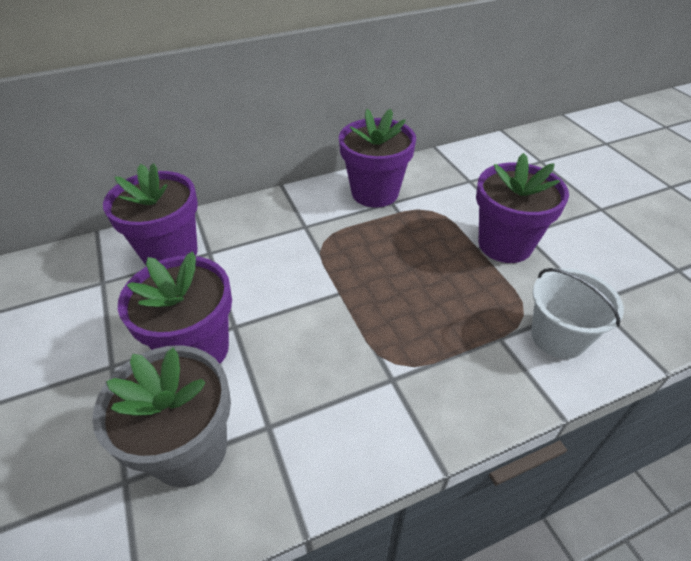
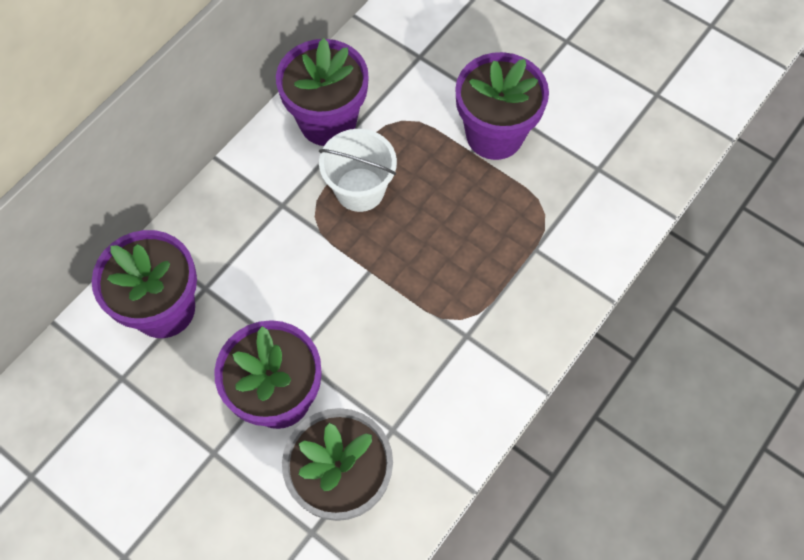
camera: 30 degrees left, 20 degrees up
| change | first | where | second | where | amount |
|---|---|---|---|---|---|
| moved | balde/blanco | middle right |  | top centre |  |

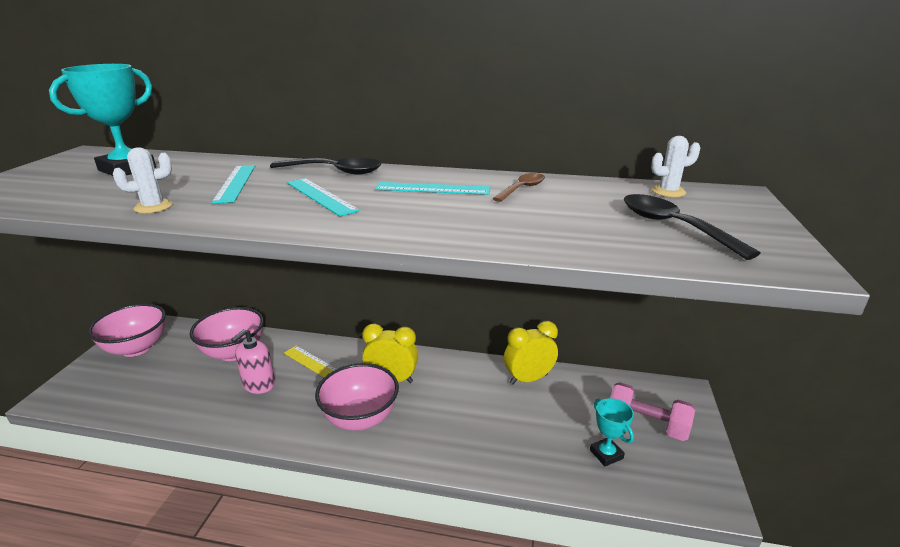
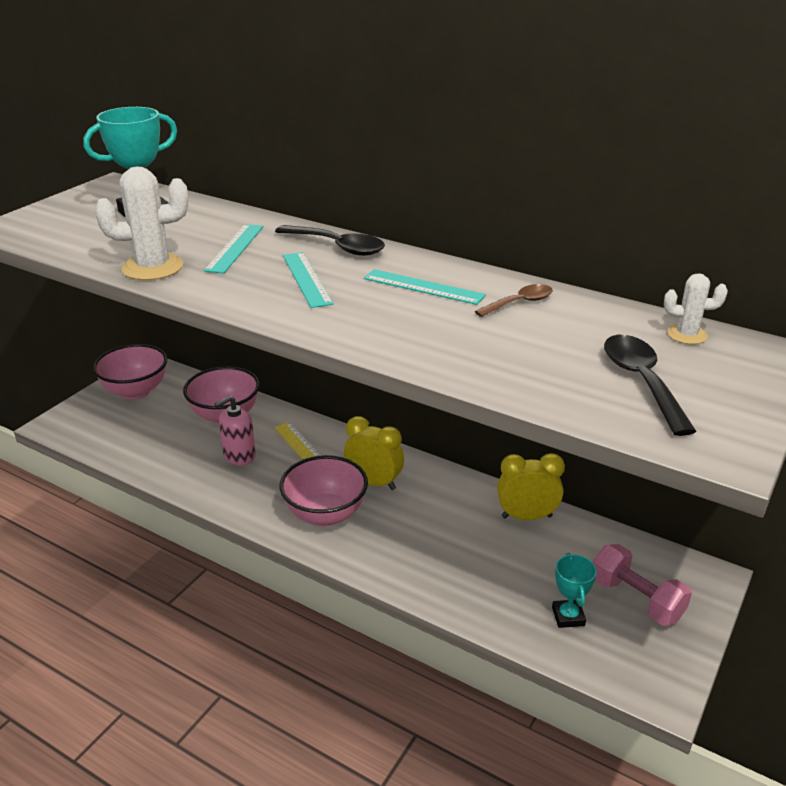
camera: 20 degrees right, 5 degrees up
| change | first | where | second | where | amount |
|---|---|---|---|---|---|
| resized | cactus/blanco (1st from left) | top left |  | top left | x1.77 |

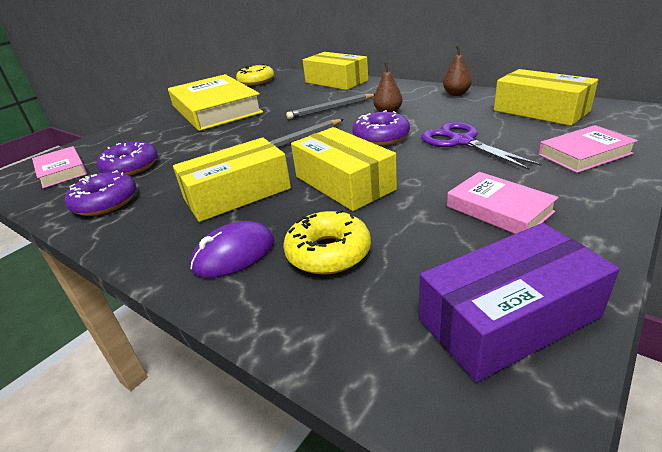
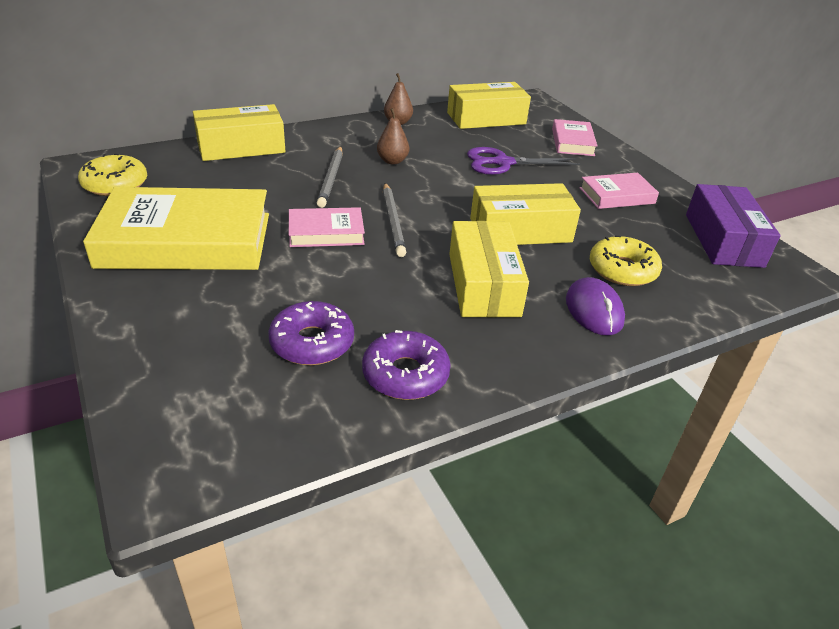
camera: 70 degrees left, 5 degrees up
| change | first | where | second | where | amount |
|---|---|---|---|---|---|
| removed | rosquilla/morado (3rd from left) | top centre |  |  |  |
| moved | libro/rosa (1st from left) | middle left |  | centre |  |

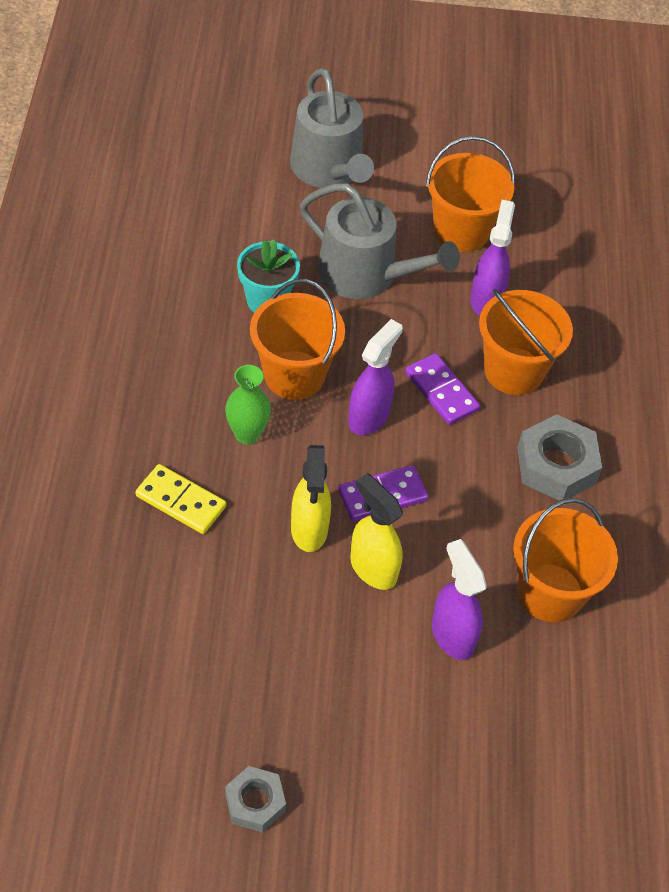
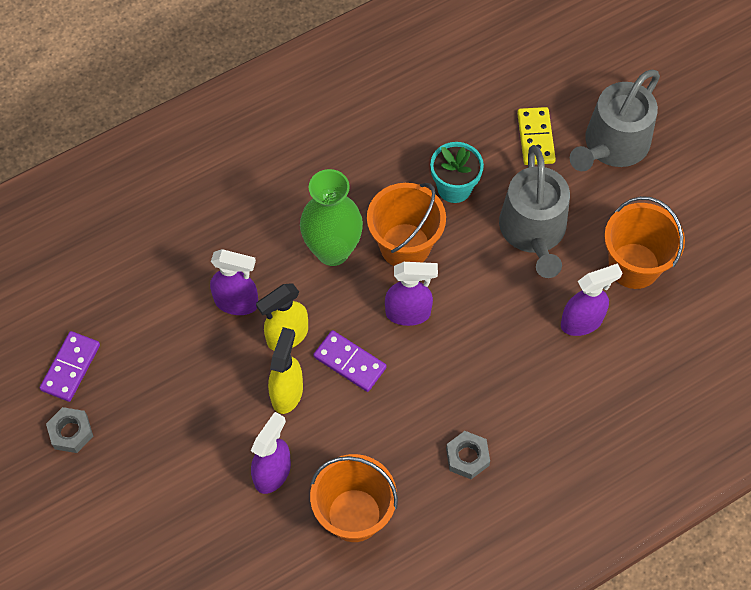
camera: 60 degrees right, 10 degrees up
| change | first | where | second | where | amount |
|---|---|---|---|---|---|
| removed | balde/naranja (3rd from left) | middle right |  |  |  |
| moved | ficha de dominó/morado (2nd from left in the first image) | centre | ficha de dominó/morado (1st from left) | middle left |  |
| resized | florero/verde | centre |  | centre | x1.68 |
| resized | tuerca/gris (2nd from left) | middle right |  | bottom centre | x0.62 |
| moved | ficha de dominó/amarillo | middle left |  | top right |  |
| added |  |  | pulverizador/morado (1st from left) | middle left |  |

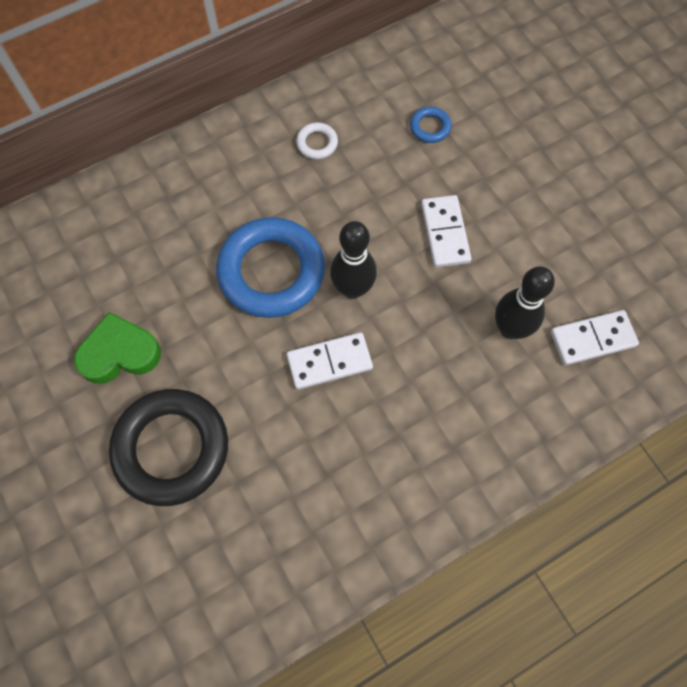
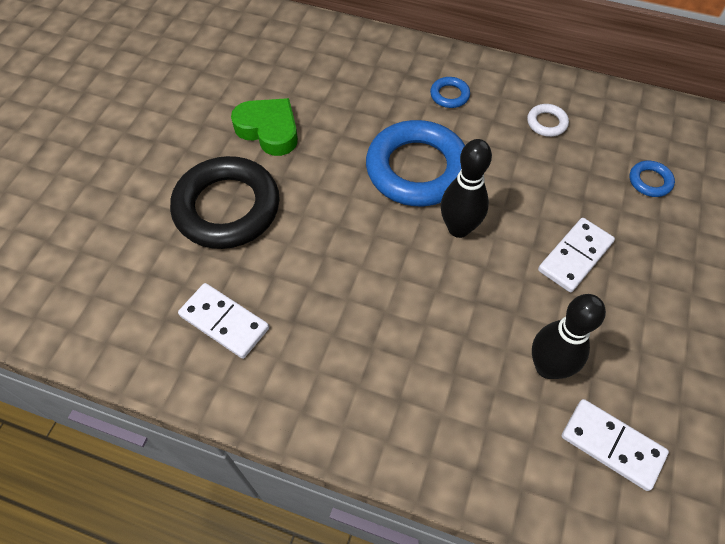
camera: 50 degrees right, 10 degrees down
| change | first | where | second | where | amount |
|---|---|---|---|---|---|
| moved | ficha de dominó/blanco (1st from left) | centre |  | middle left |  |
| added |  |  | anillo/azul (2nd from left) | top centre |  |

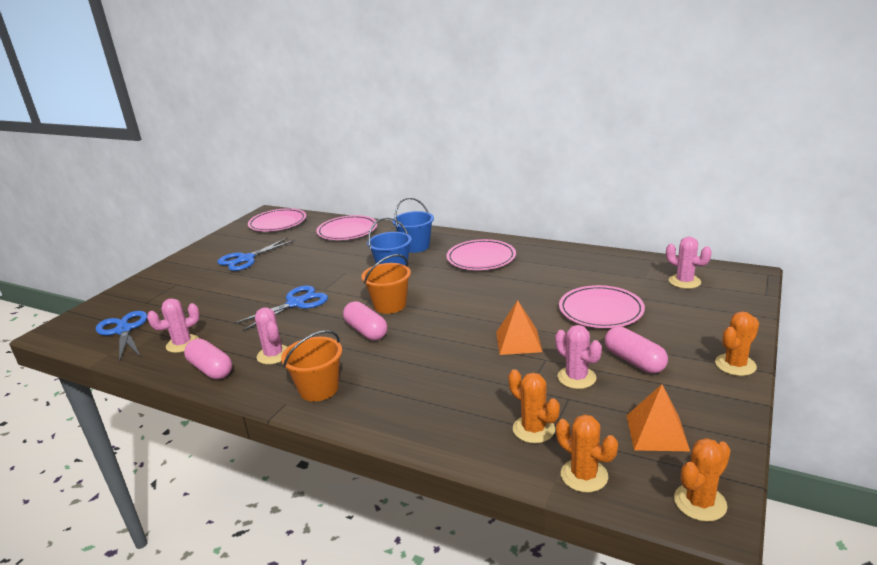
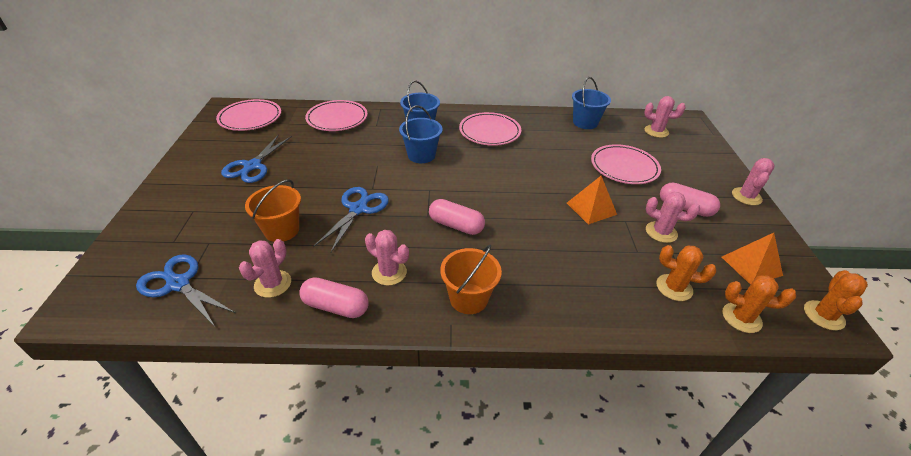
camera: 30 degrees left, 15 degrees up
| change | first | where | second | where | amount |
|---|---|---|---|---|---|
| moved | balde/naranja (2nd from left in the first image) | centre | balde/naranja (1st from left) | middle left |  |
| recoloured | cactus/naranja (4th from left) | middle right | cactus/rosa (5th from left) | middle right |  |
| added |  |  | balde/azul (3rd from left) | top centre |  |

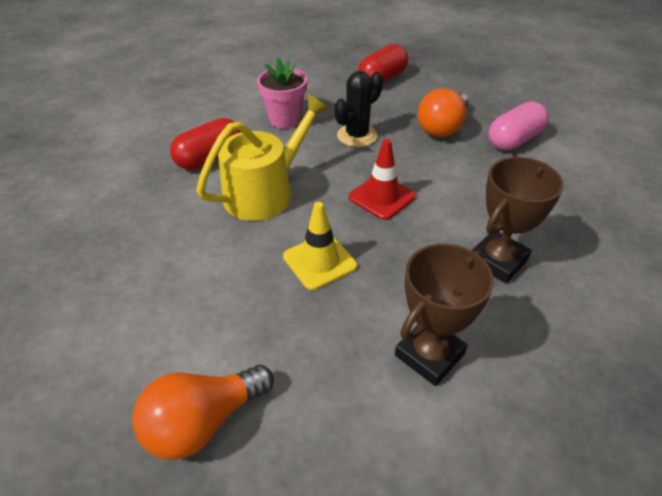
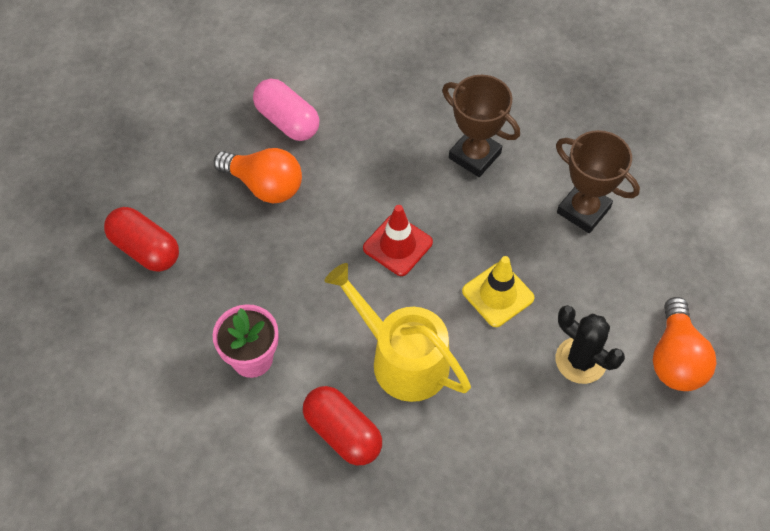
camera: 95 degrees left, 15 degrees up
| change | first | where | second | where | amount |
|---|---|---|---|---|---|
| moved | cactus/negro | top centre |  | middle right |  |
| turned | bombilla/naranja (1st from left in the first image) | bottom left | bombilla/naranja (2nd from left) | middle right | 45 degrees clockwise |

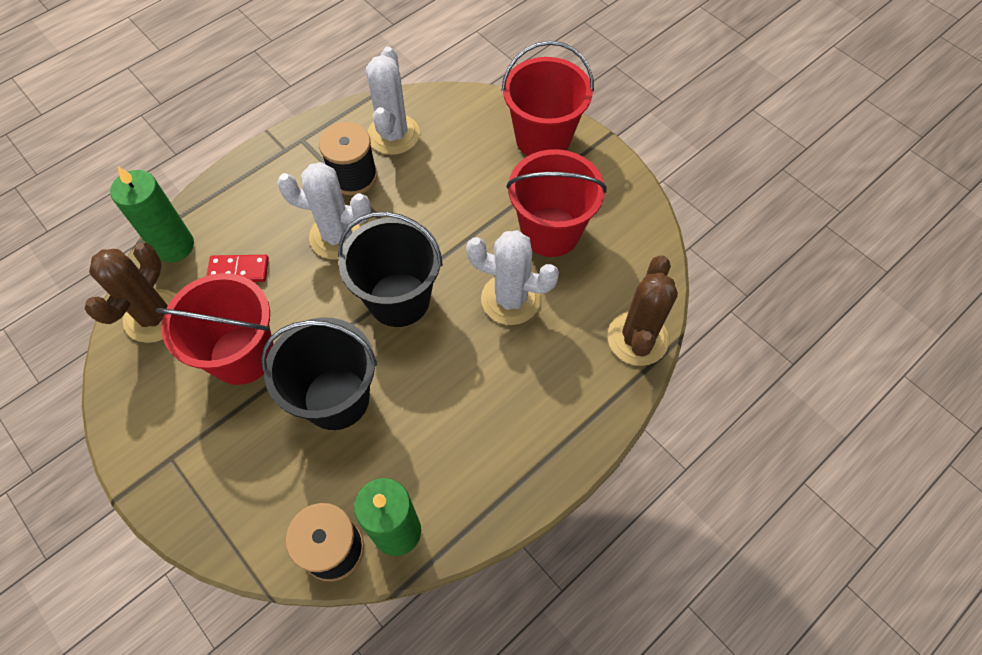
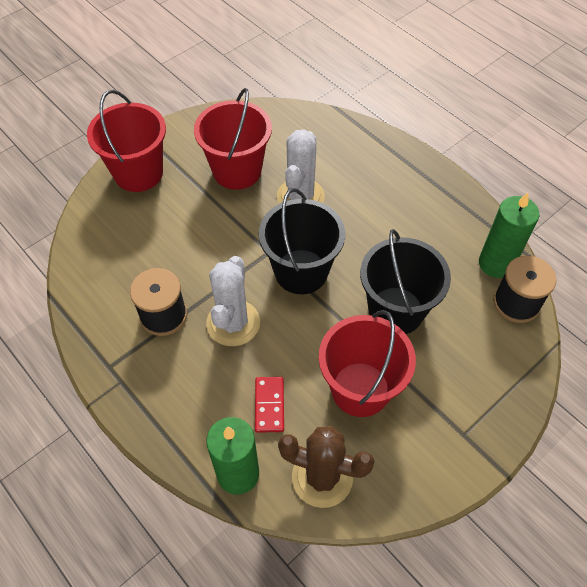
camera: 90 degrees left, 5 degrees down
| change | first | where | second | where | amount |
|---|---|---|---|---|---|
| removed | cactus/blanco (2nd from left) | top centre |  |  |  |
| removed | cactus/marrón (2nd from left) | centre |  |  |  |

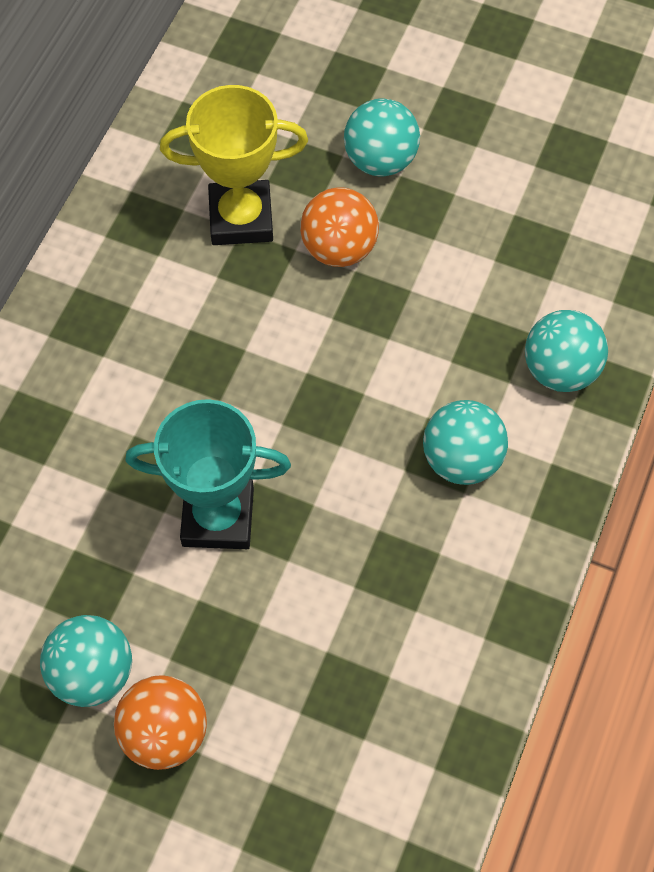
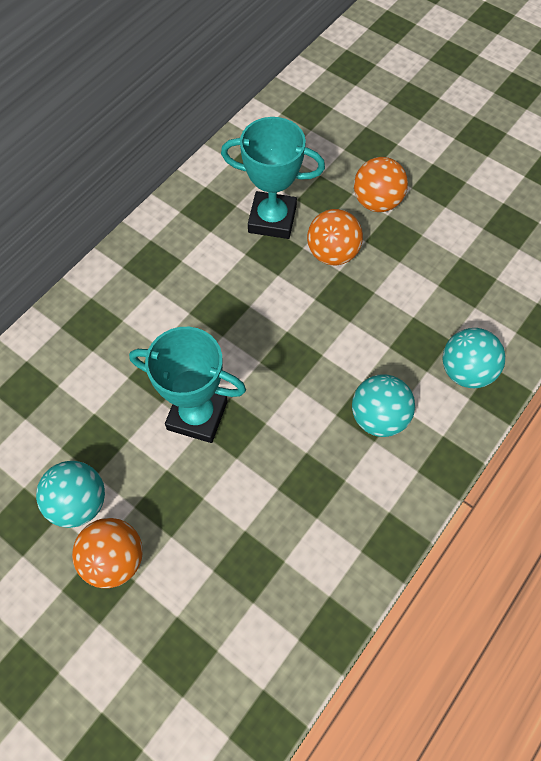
camera: 15 degrees right, 0 degrees up
| change | first | where | second | where | amount |
|---|---|---|---|---|---|
| recoloured | trofeo/amarillo | top centre | trofeo/turquesa (2nd from left) | top centre |  |
| recoloured | pelota/turquesa (2nd from left) | top centre | pelota/naranja (3rd from left) | top right |  |

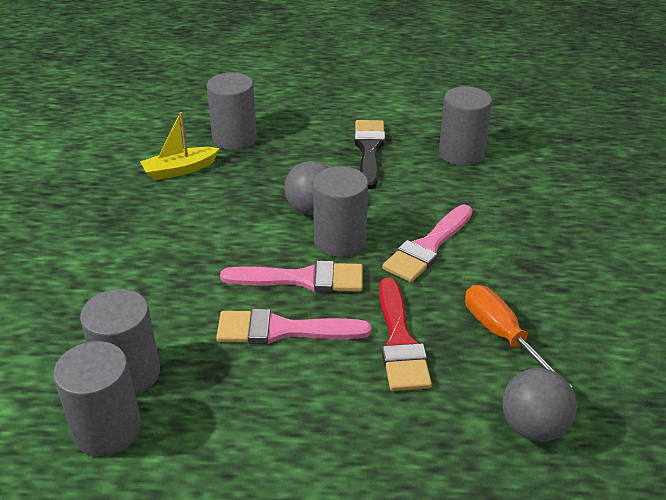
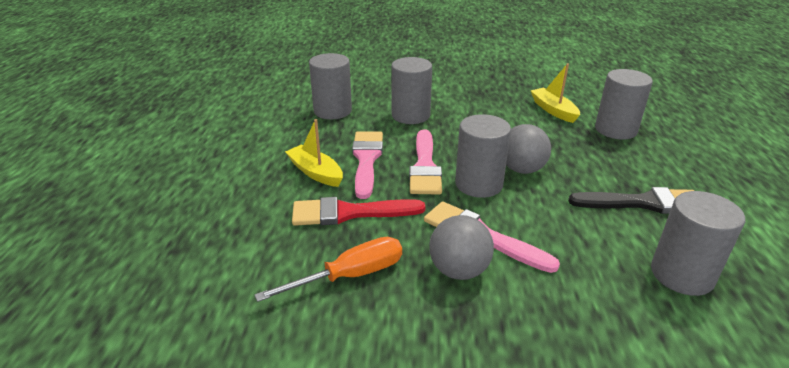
camera: 90 degrees right, 5 degrees down
| change | first | where | second | where | amount |
|---|---|---|---|---|---|
| moved | cilindro/gris (1st from left in the first image) | bottom left | cilindro/gris (2nd from left) | top centre |  |
| moved | pelota/gris (2nd from left in the first image) | bottom right | pelota/gris (1st from left) | bottom centre |  |
| added |  |  | barco/amarillo (1st from left) | centre |  |

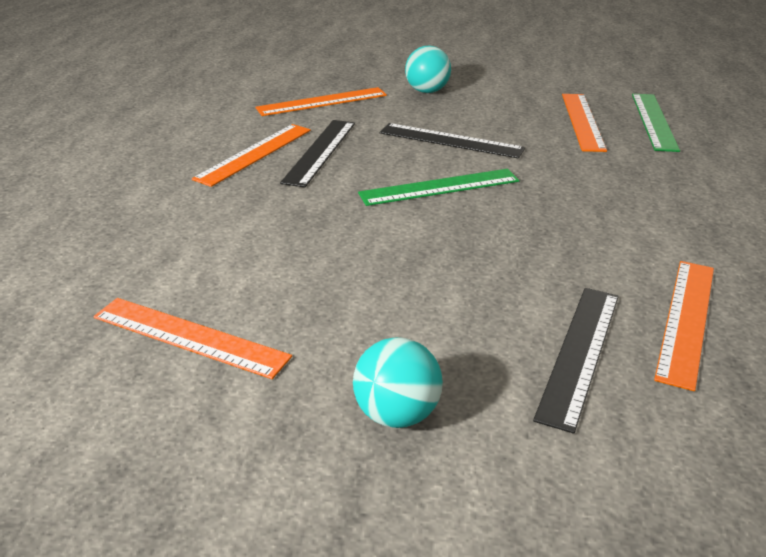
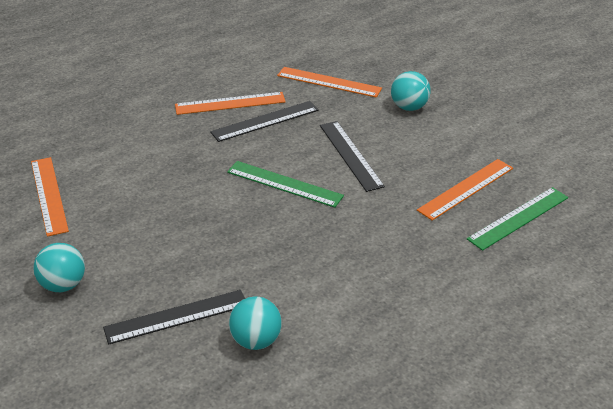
camera: 45 degrees right, 5 degrees up
| change | first | where | second | where | amount |
|---|---|---|---|---|---|
| replaced | regla/naranja (5th from left) | middle right | pelota/turquesa (2nd from left) | bottom centre |  |

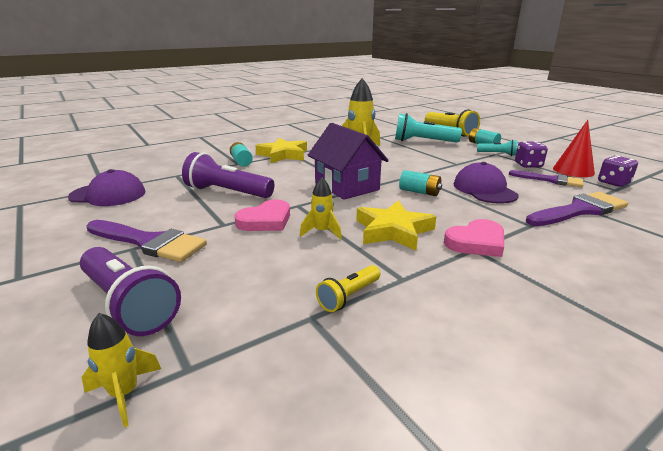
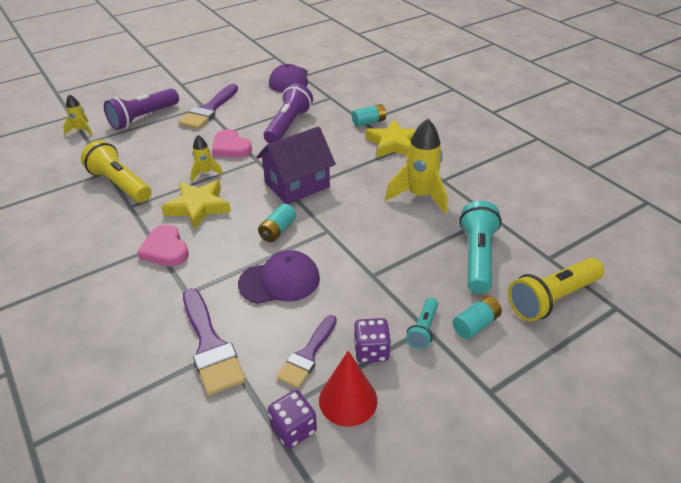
camera: 90 degrees right, 15 degrees up
| change | first | where | second | where | amount |
|---|---|---|---|---|---|
| resized | lámpara de mano/amarillo (1st from left) | centre |  | middle left | x1.87 |

